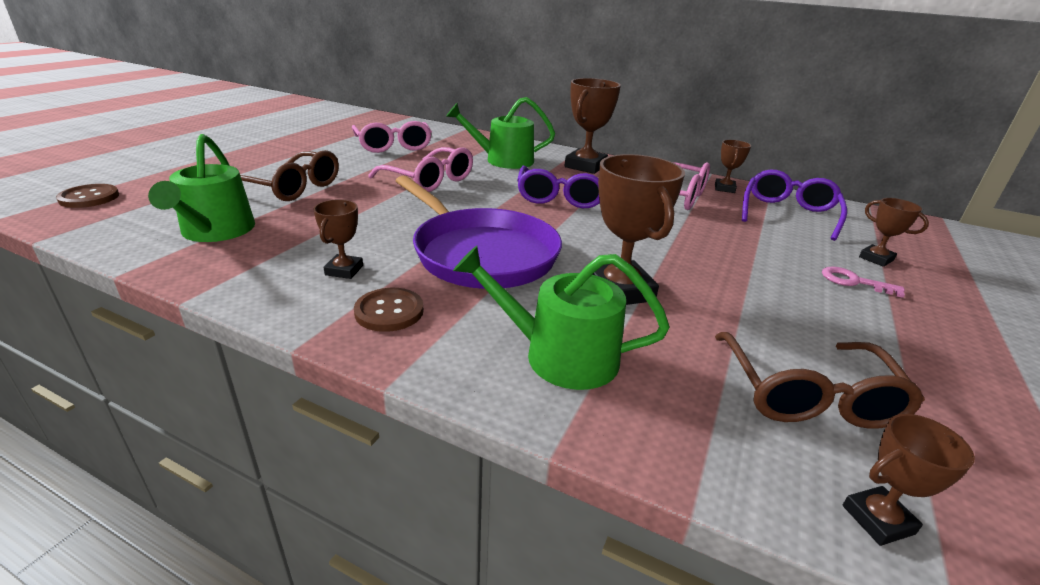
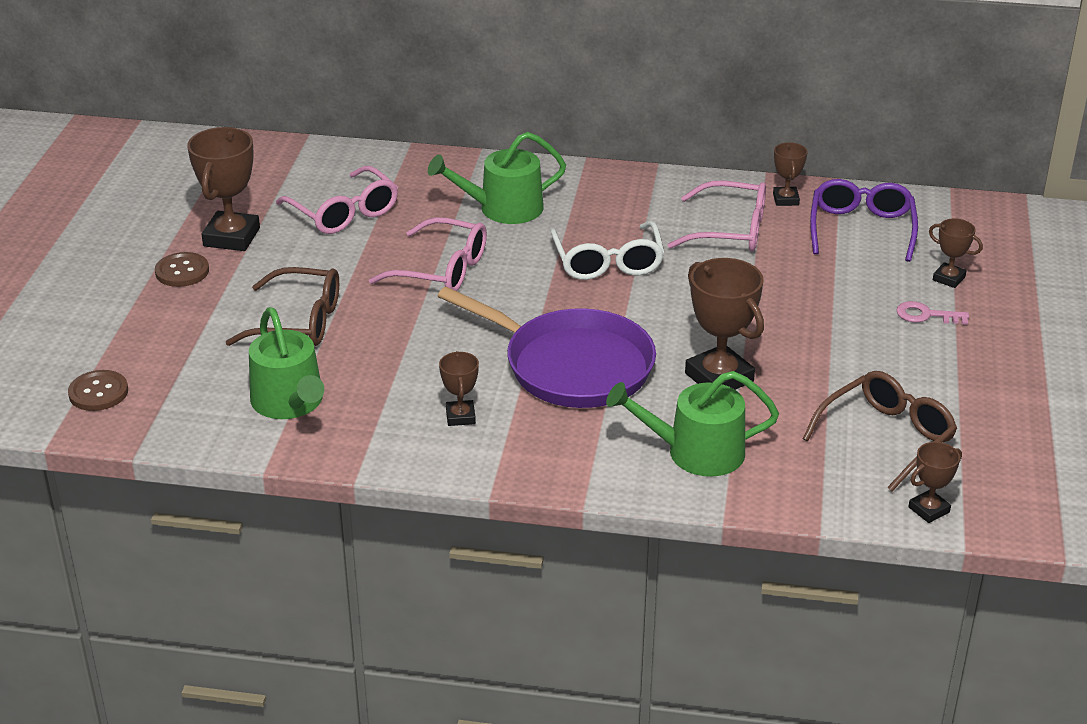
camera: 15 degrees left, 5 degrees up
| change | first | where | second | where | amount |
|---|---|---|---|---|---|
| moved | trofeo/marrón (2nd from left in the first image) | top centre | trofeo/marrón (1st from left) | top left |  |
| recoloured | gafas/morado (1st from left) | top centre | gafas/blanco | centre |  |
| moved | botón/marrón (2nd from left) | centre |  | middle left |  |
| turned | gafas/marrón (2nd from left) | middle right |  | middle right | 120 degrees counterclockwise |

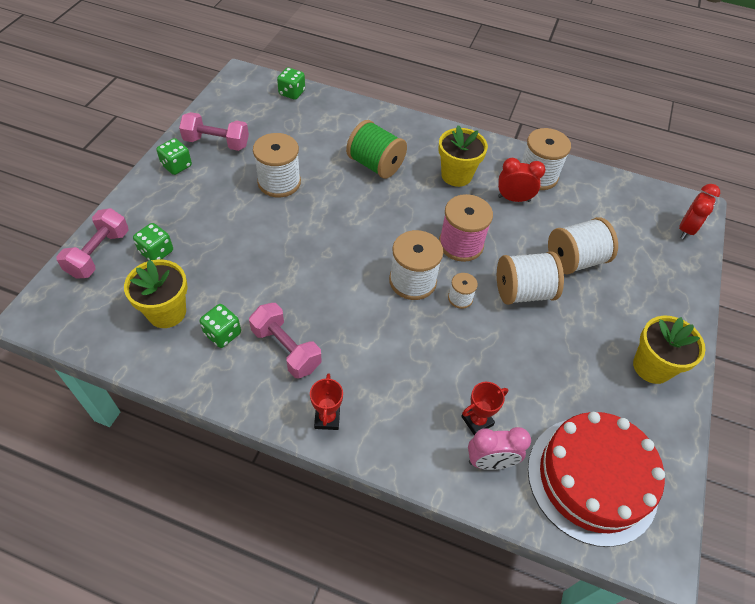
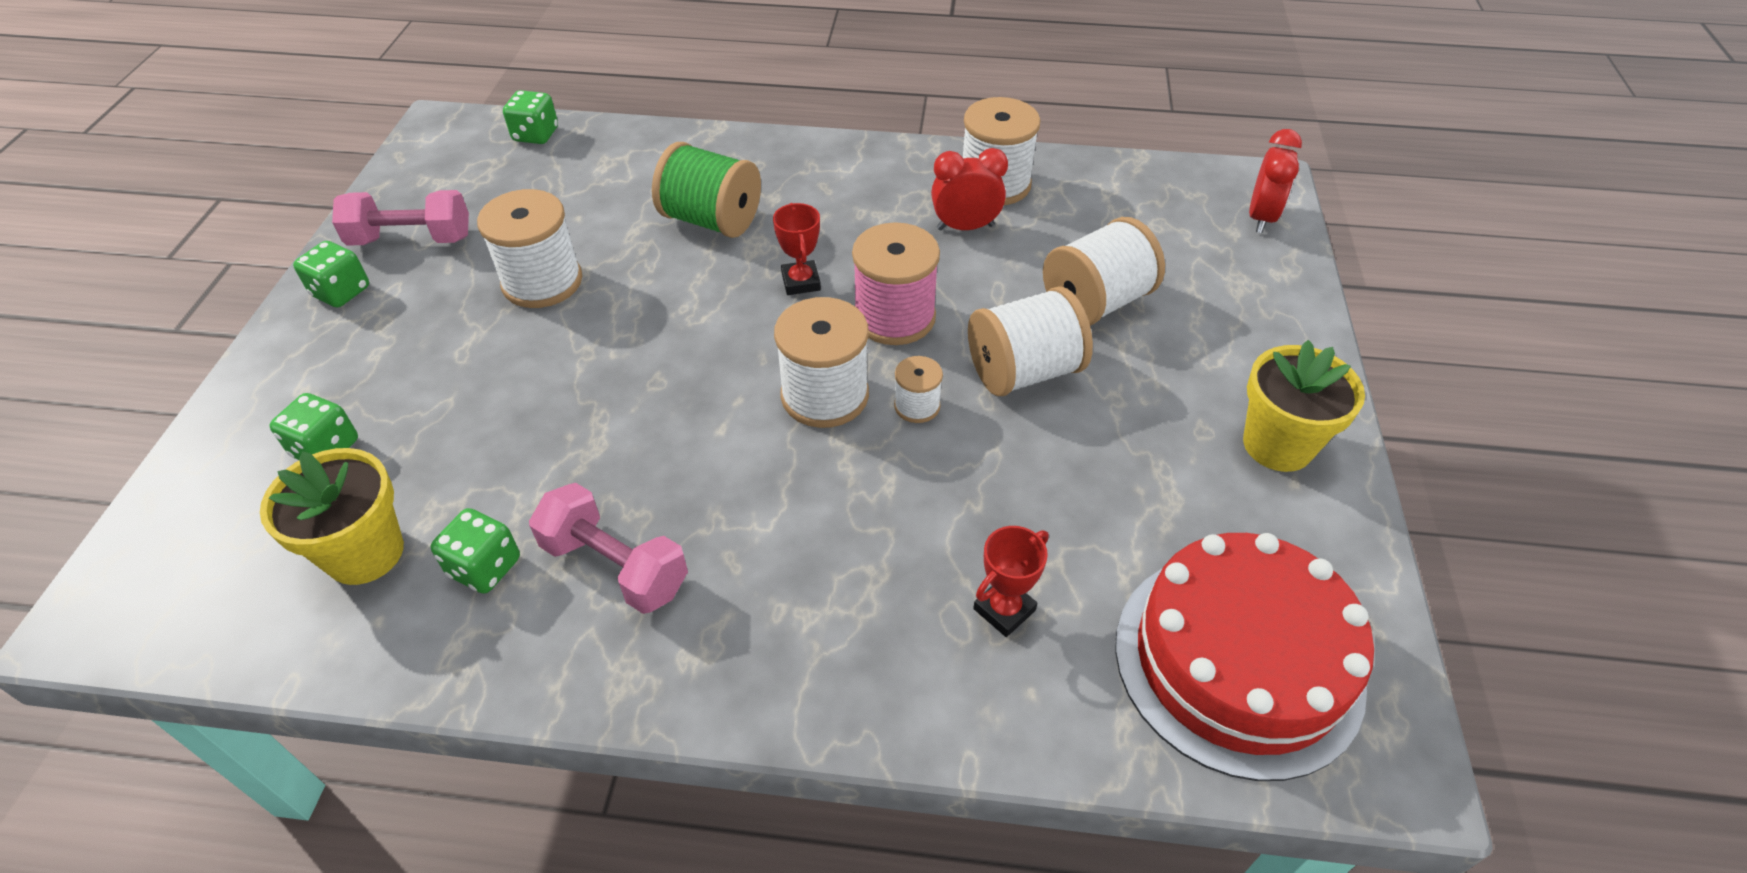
camera: 10 degrees left, 5 degrees down
| change | first | where | second | where | amount |
|---|---|---|---|---|---|
| removed | maceta/amarillo (2nd from left) | top centre |  |  |  |
| removed | mancuerna/rosa (1st from left) | middle left |  |  |  |
| moved | trofeo/rojo (1st from left) | centre |  | top centre |  |
| removed | despertador/rosa | bottom centre |  |  |  |

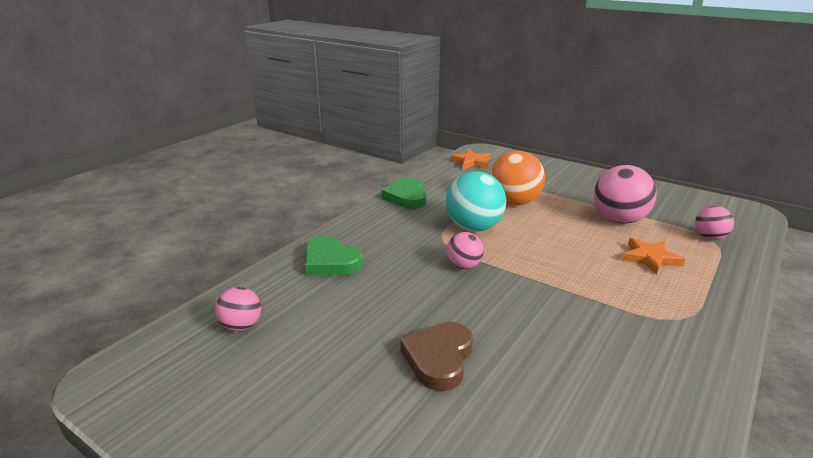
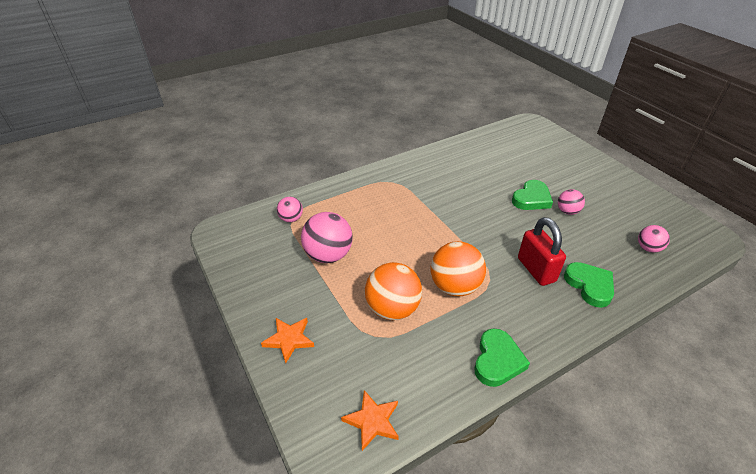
camera: 155 degrees left, 15 degrees up
| change | first | where | second | where | amount |
|---|---|---|---|---|---|
| recoloured | pelota/turquesa | centre | pelota/naranja (2nd from left) | centre |  |
| moved | pelota/rosa (2nd from left in the first image) | centre | pelota/rosa (3rd from left) | middle right |  |
| moved | estrella/naranja (2nd from left in the first image) | middle right | estrella/naranja (1st from left) | bottom centre |  |
| recoloured | corazón/marrón | bottom centre | corazón/verde (2nd from left) | middle right |  |
| added |  |  | candado/rojo | middle right |  |

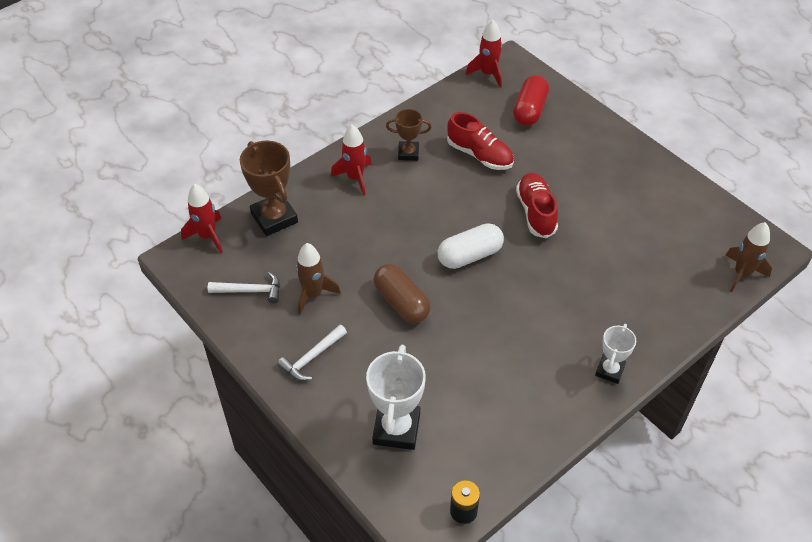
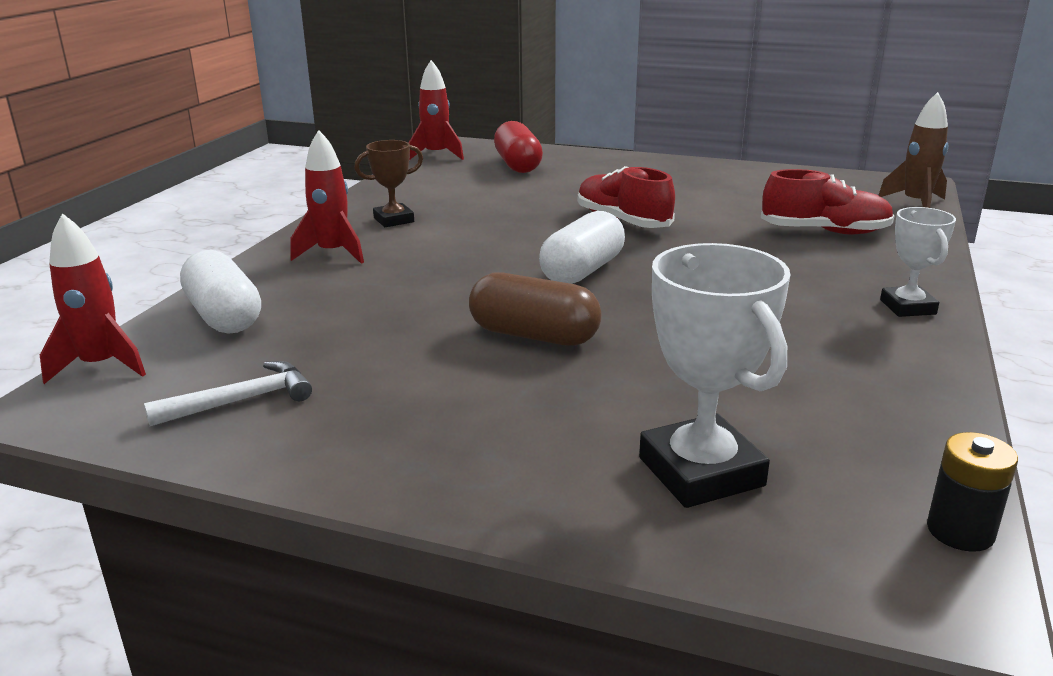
camera: 30 degrees left, 25 degrees down
| change | first | where | second | where | amount |
|---|---|---|---|---|---|
| moved | zapato/rojo (1st from left in the first image) | top centre | zapato/rojo (2nd from left) | top right |  |
| replaced | trofeo/marrón (1st from left) | middle left | cápsula/blanco (1st from left) | middle left |  |
| removed | cohete/marrón (1st from left) | centre |  |  |  |
| removed | martillo/blanco (2nd from left) | centre |  |  |  |

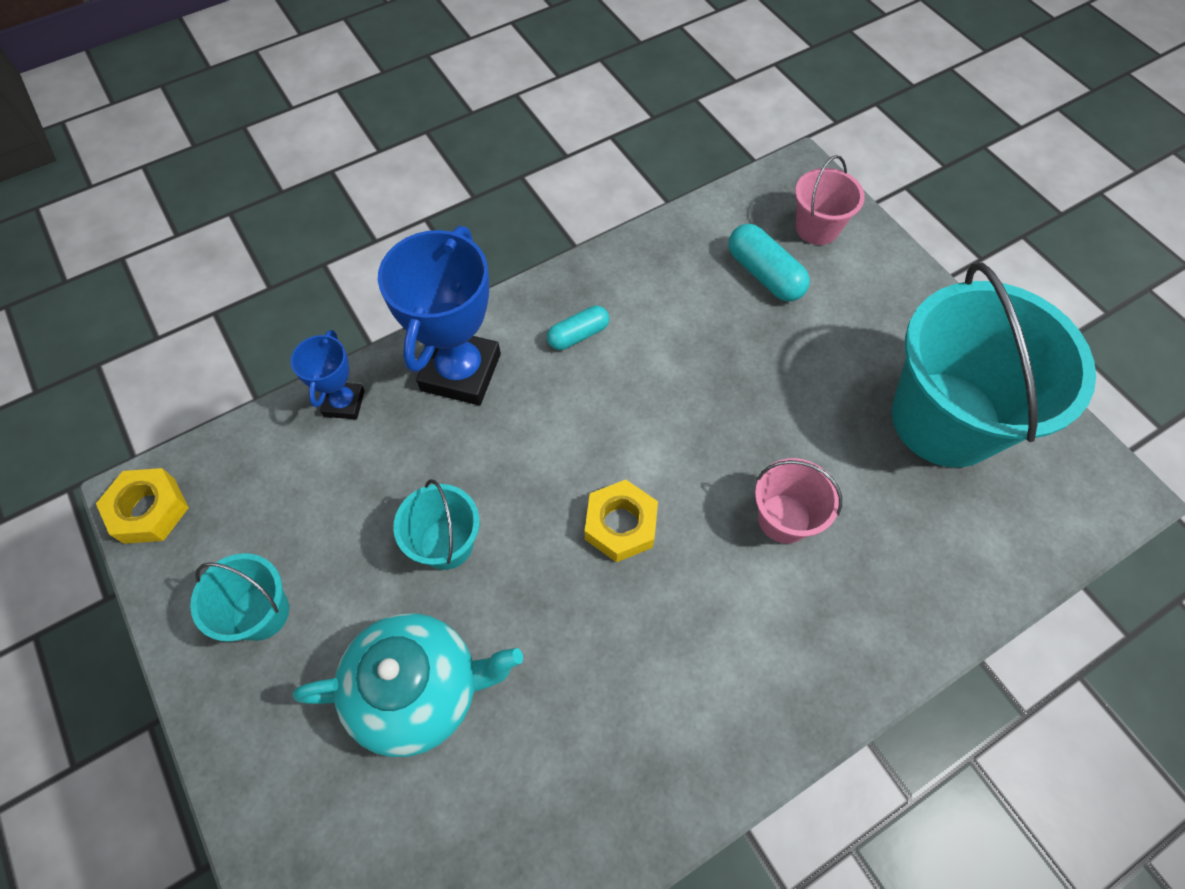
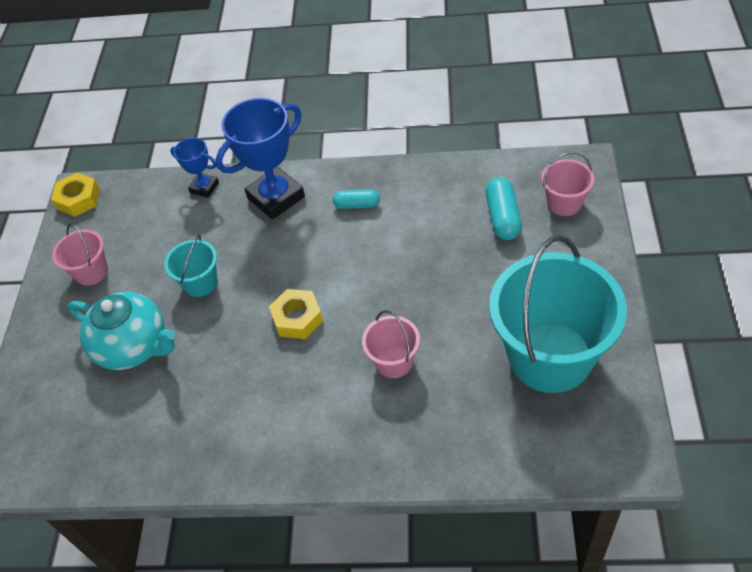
camera: 40 degrees right, 10 degrees down
| change | first | where | second | where | amount |
|---|---|---|---|---|---|
| turned | trofeo/azul (1st from left) | middle left |  | top left | 75 degrees clockwise |
| recoloured | balde/turquesa (1st from left) | bottom left | balde/rosa (1st from left) | middle left |  |

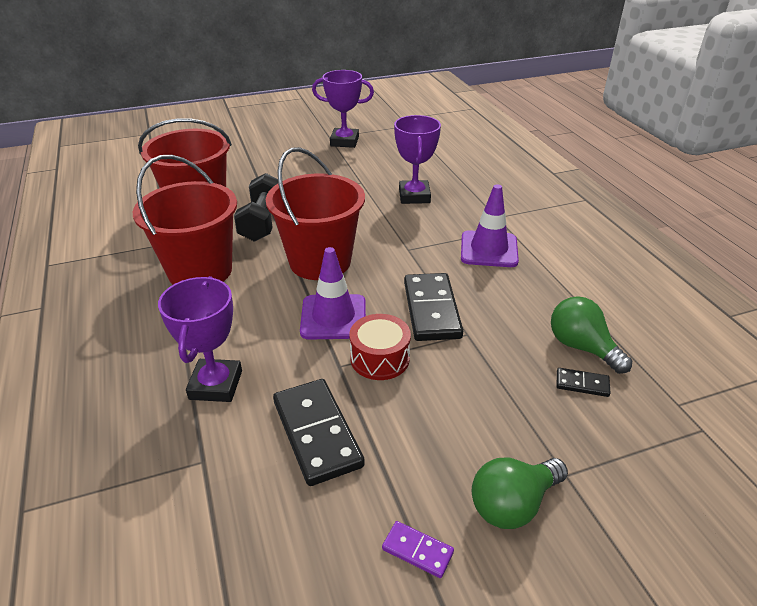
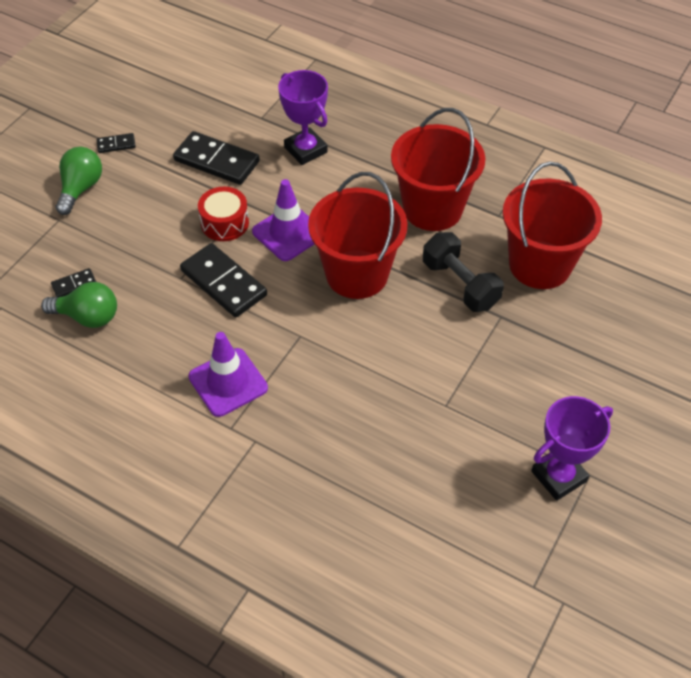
camera: 140 degrees right, 15 degrees up
| change | first | where | second | where | amount |
|---|---|---|---|---|---|
| removed | trofeo/morado (3rd from left) | top centre |  |  |  |
| recoloured | ficha de dominó/morado | bottom centre | ficha de dominó/negro (2nd from left) | top left |  |

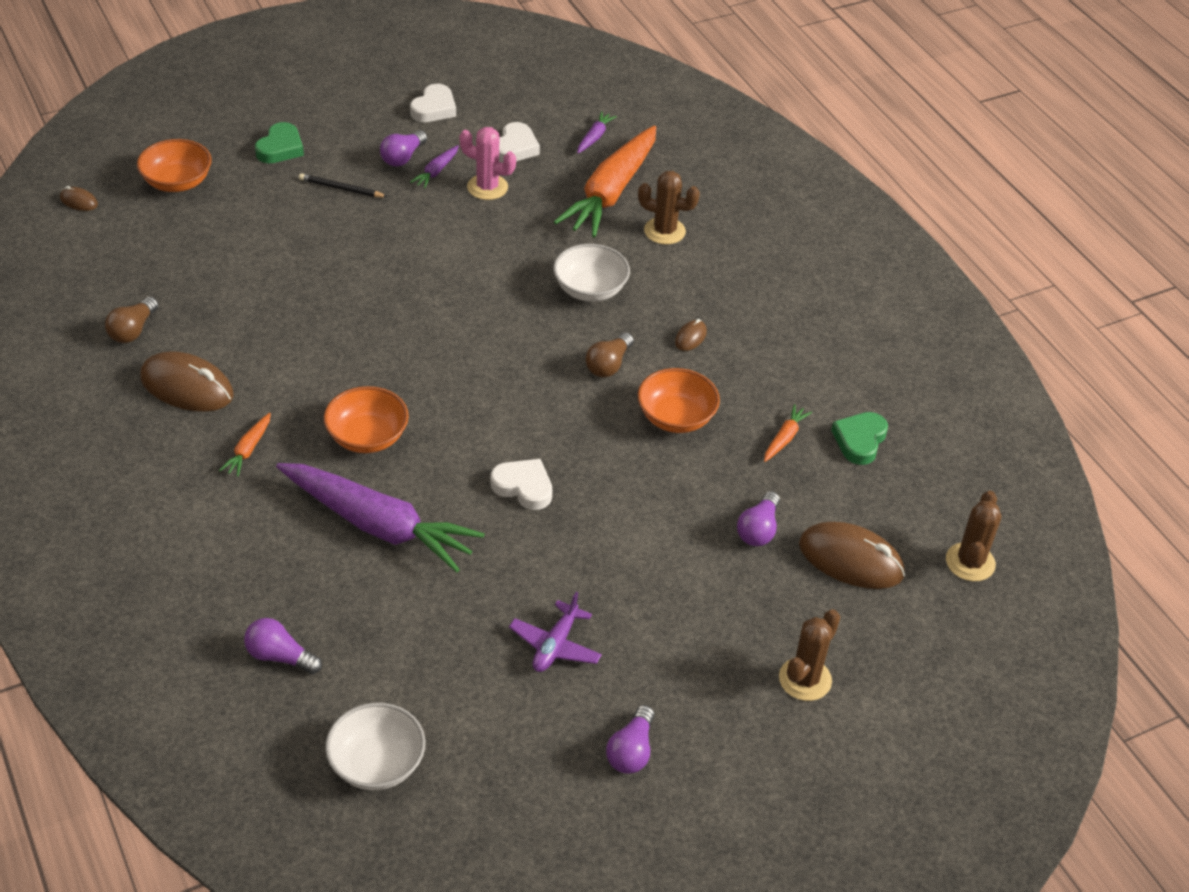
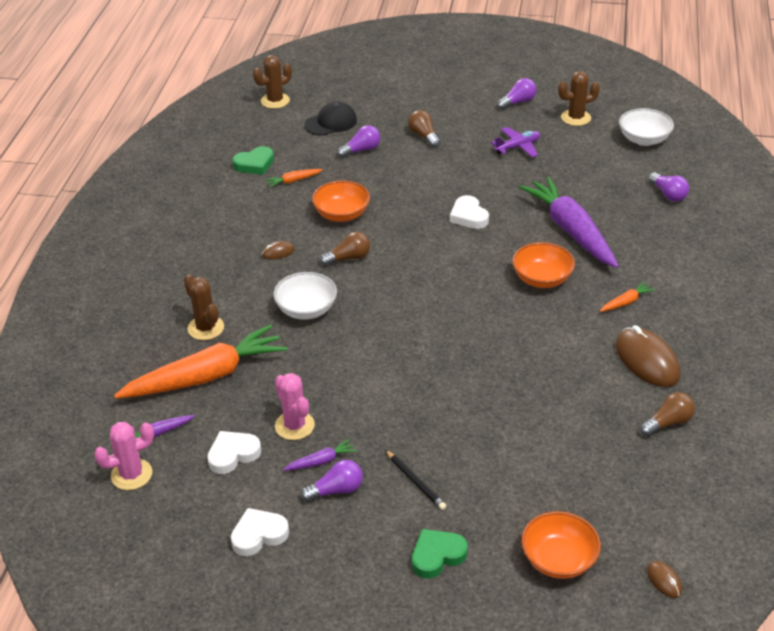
camera: 140 degrees left, 5 degrees down
| change | first | where | second | where | amount |
|---|---|---|---|---|---|
| replaced | ratón/marrón (4th from left) | middle right | gorra/negro | top centre |  |
| moved | cactus/marrón (2nd from left in the first image) | bottom right | cactus/marrón (3rd from left) | top right |  |
| added |  |  | bombilla/marrón (2nd from left) | top centre |  |
| added |  |  | cactus/rosa (1st from left) | bottom left |  |

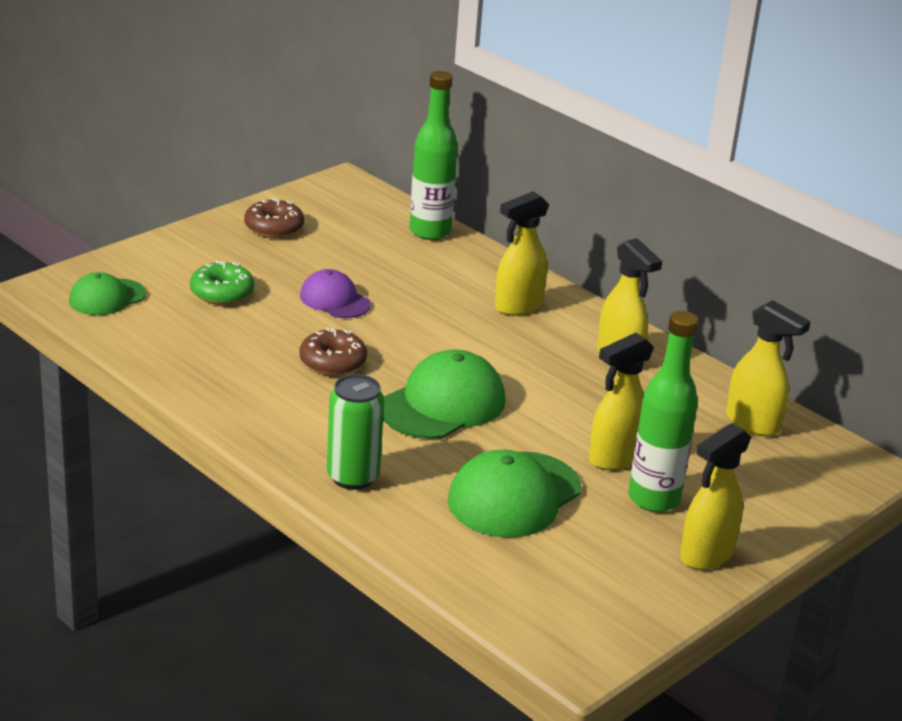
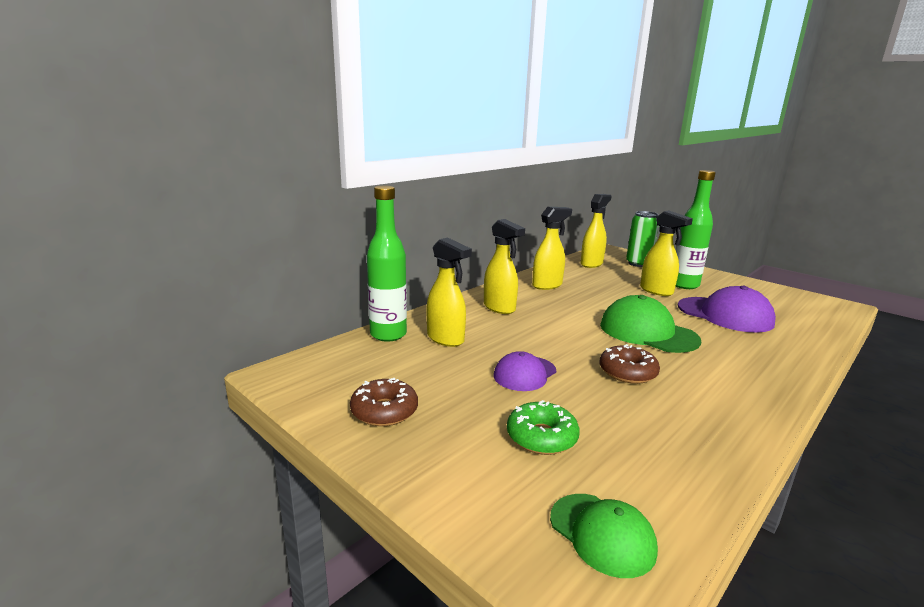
camera: 90 degrees left, 10 degrees down
| change | first | where | second | where | amount |
|---|---|---|---|---|---|
| moved | lata/verde | centre |  | middle right |  |
| moved | pulverizador/amarillo (4th from left in the first image) | bottom right | pulverizador/amarillo (1st from left) | centre |  |
| recoloured | gorra/verde (3rd from left) | bottom centre | gorra/morado (2nd from left) | middle right |  |

